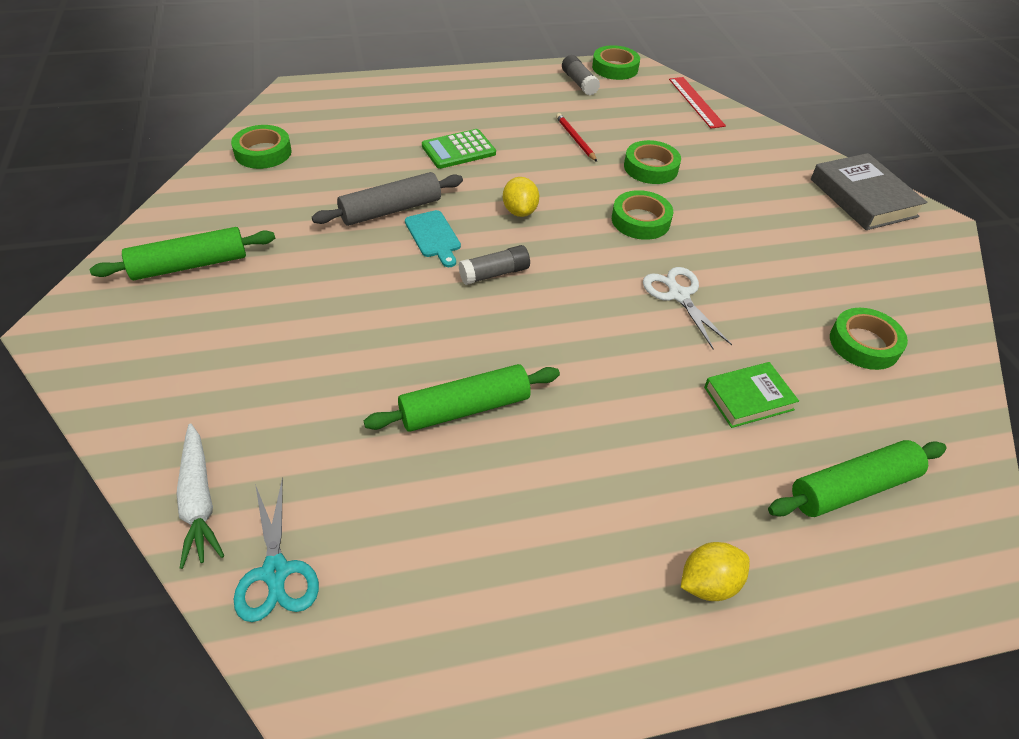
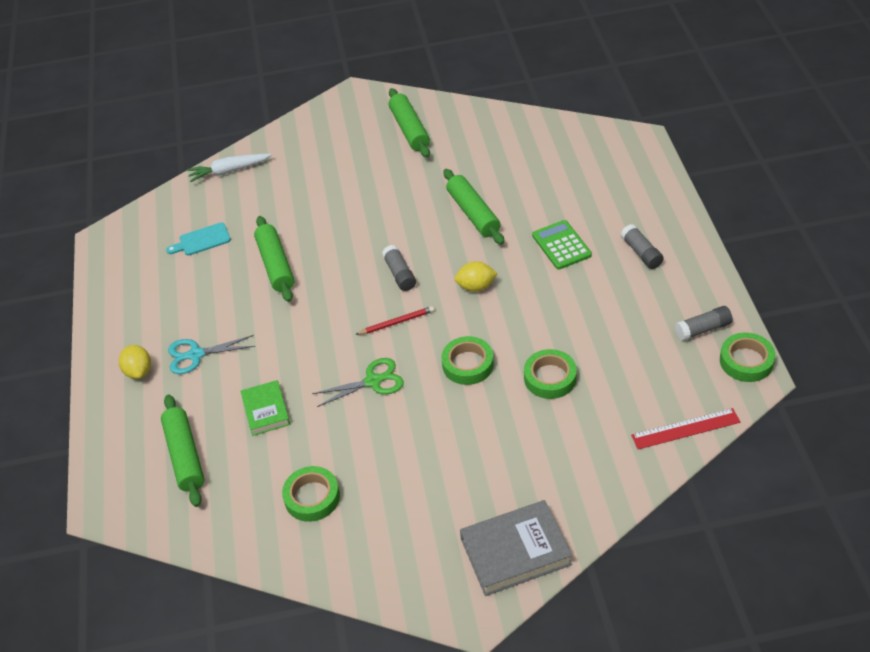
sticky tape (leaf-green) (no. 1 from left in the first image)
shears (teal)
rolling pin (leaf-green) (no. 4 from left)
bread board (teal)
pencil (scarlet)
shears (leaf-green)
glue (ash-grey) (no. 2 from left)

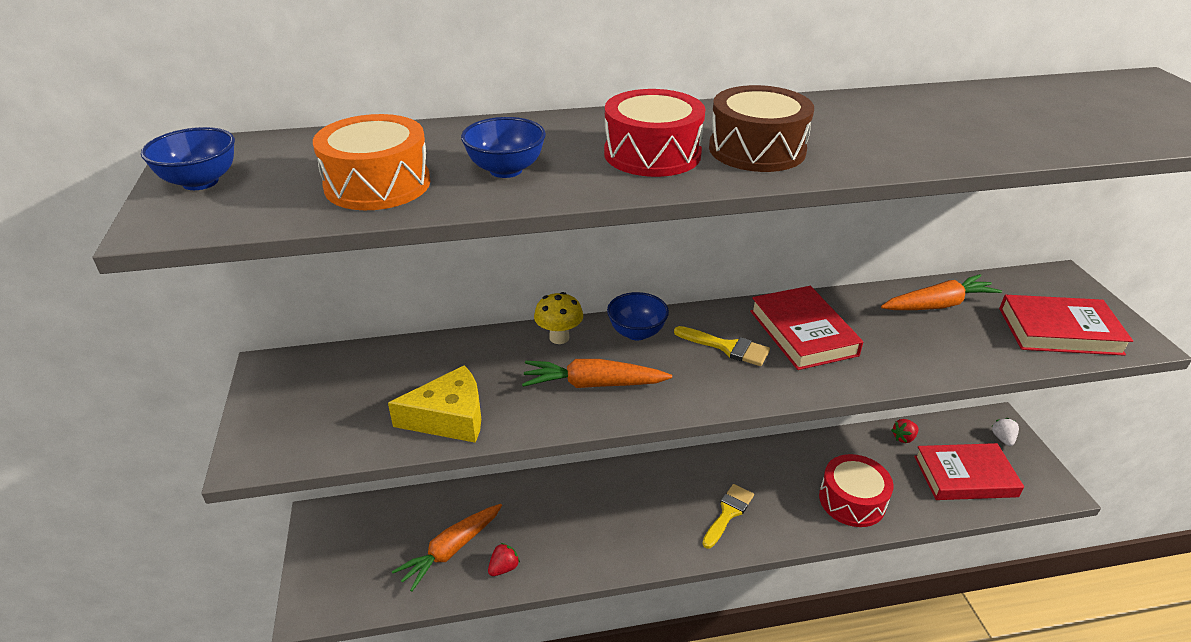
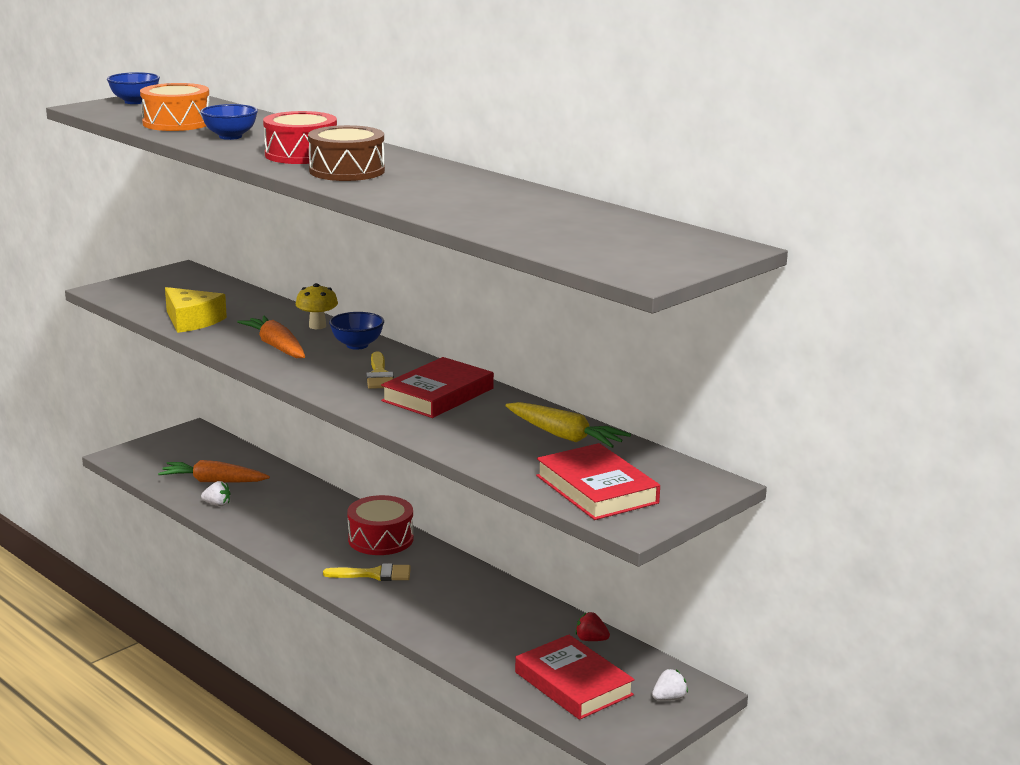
berry (white) (no. 1 from left)
toy drum (scarlet) (no. 2 from left)
root vegetable (golden)

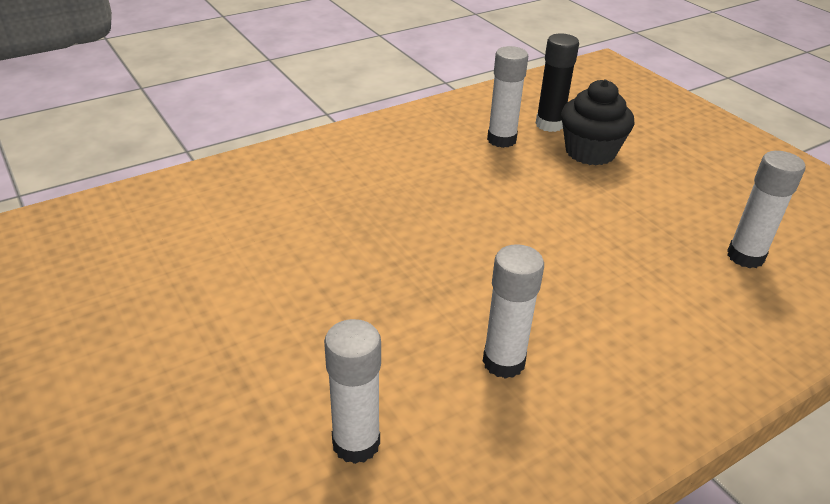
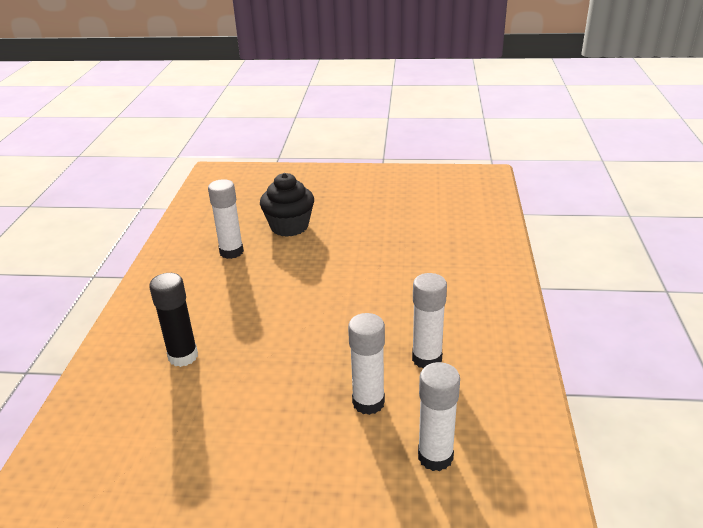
glue (ebony)
glue (white) (no. 2 from left)

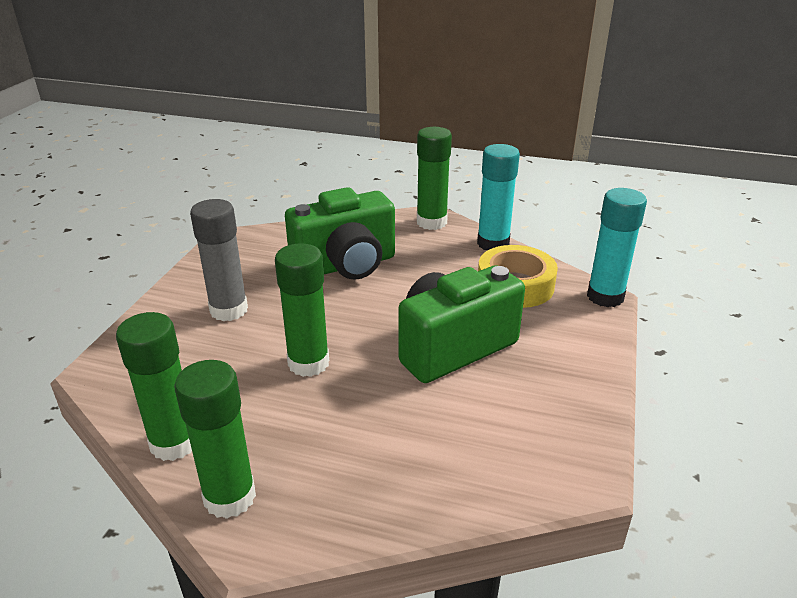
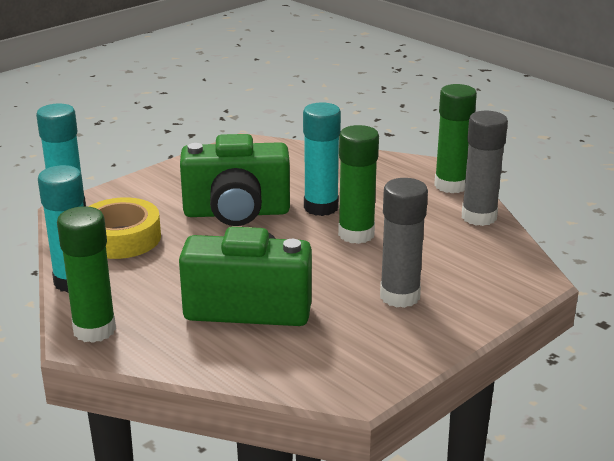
glue (ash-grey) (no. 2 from left)
glue (teal) (no. 3 from left)

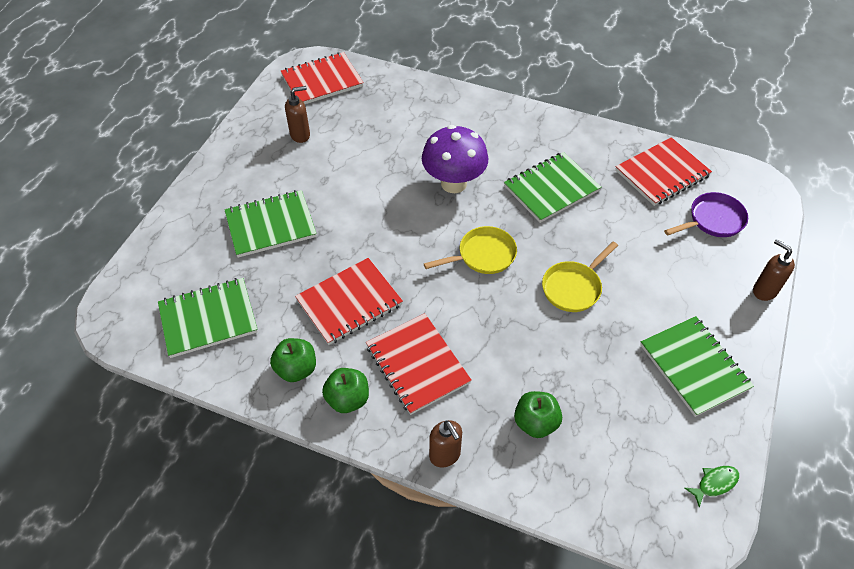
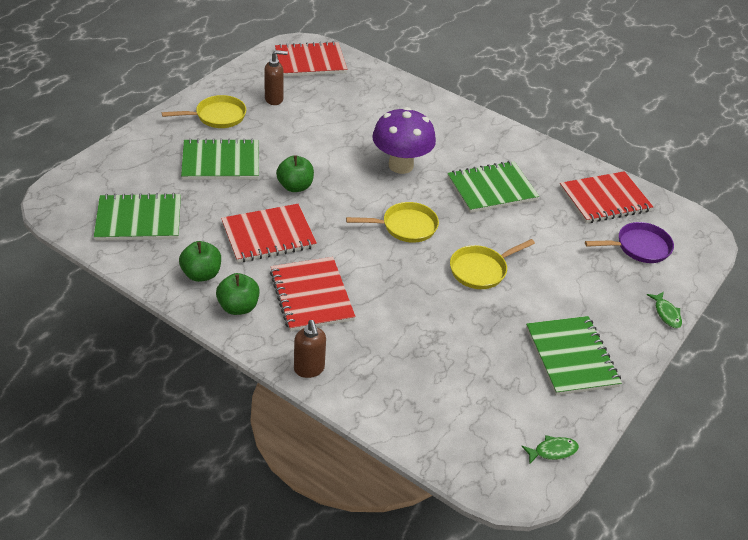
apple fruit (leaf-green) (no. 3 from left)
fish (leaf-green) (no. 2 from left)
pan (golden) (no. 1 from left)

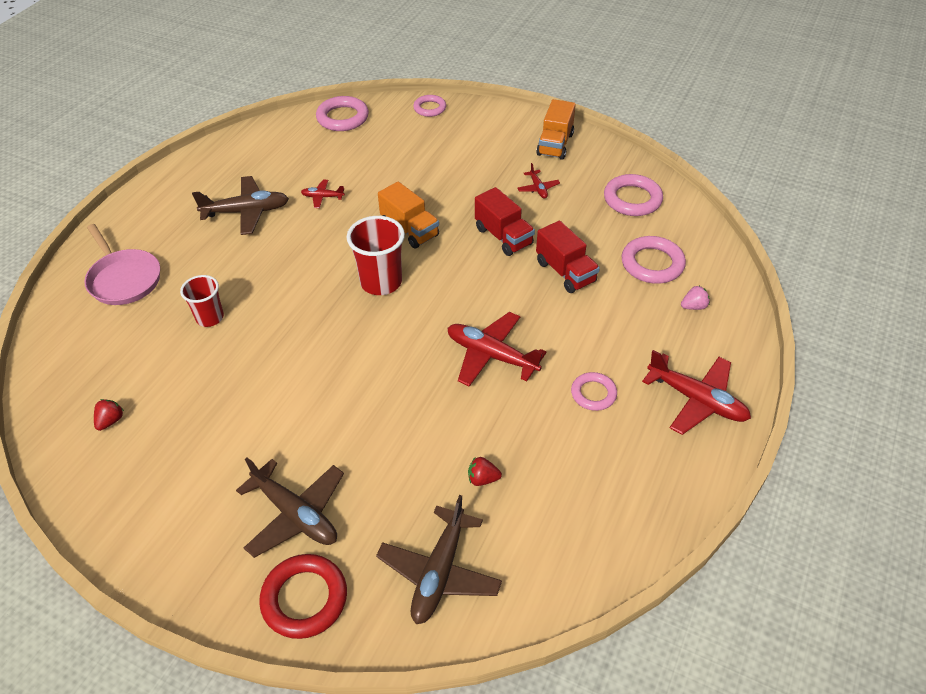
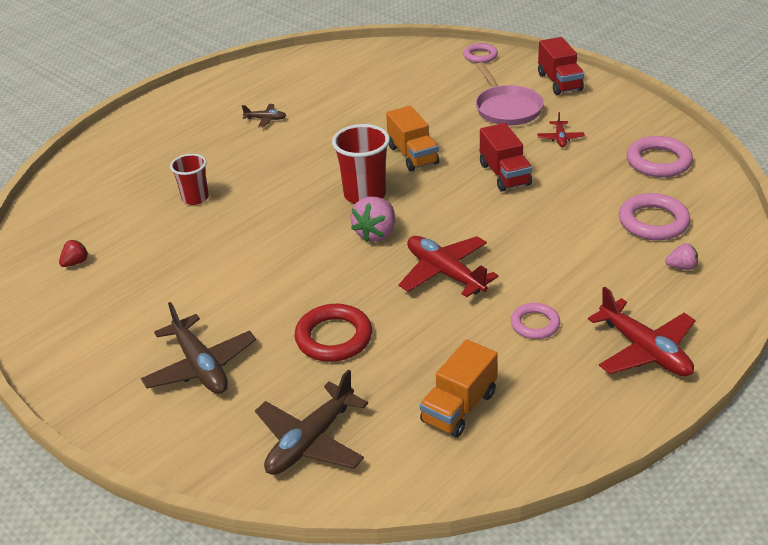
pan (rosy)
aeroplane (brown) (no. 2 from left)
torus (scarlet)
aeroplane (scarlet) (no. 1 from left in the first image)
torus (rosy) (no. 1 from left in the first image)
berry (scarlet) (no. 2 from left in the first image)
truck (orange-coloured) (no. 2 from left)
truck (scarlet) (no. 2 from left)
berry (rosy) (no. 1 from left)

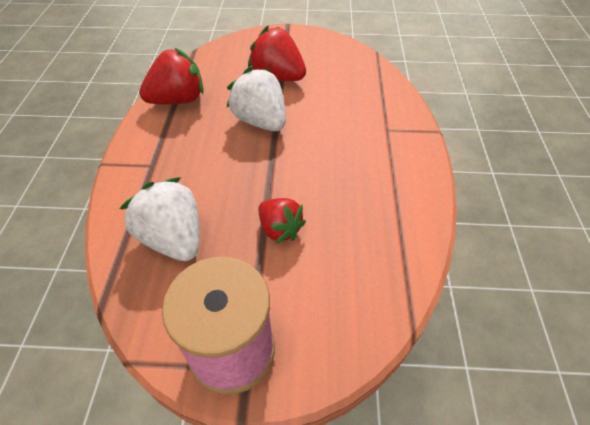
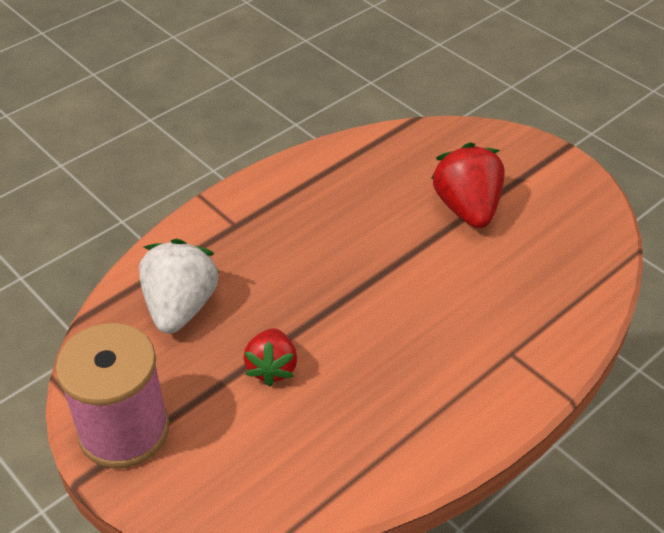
berry (scarlet) (no. 1 from left in the first image)
berry (white) (no. 2 from left in the first image)

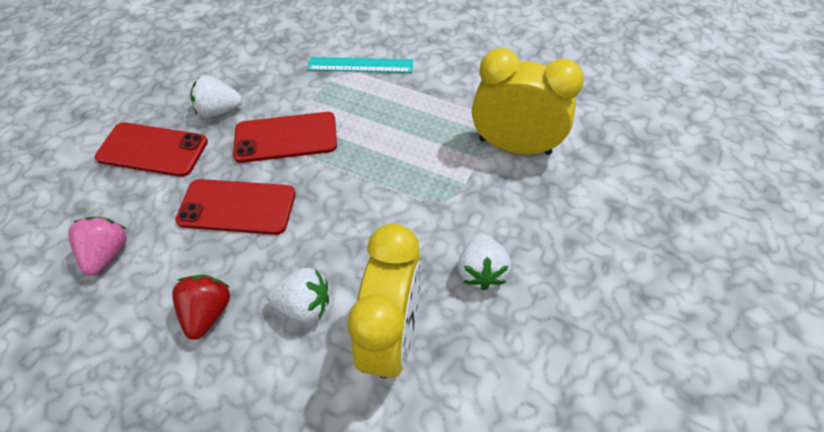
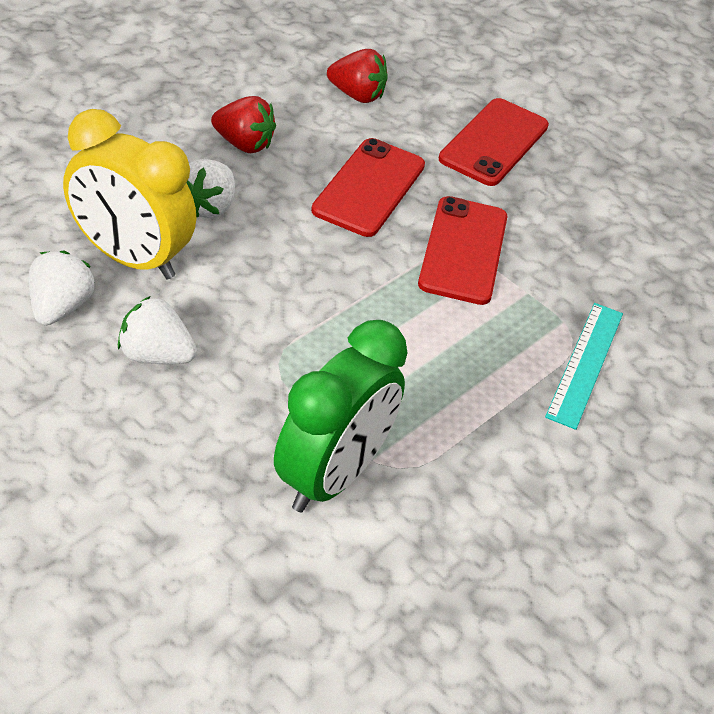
berry (scarlet) (no. 2 from left)
berry (white) (no. 1 from left)
alarm clock (leaf-green)

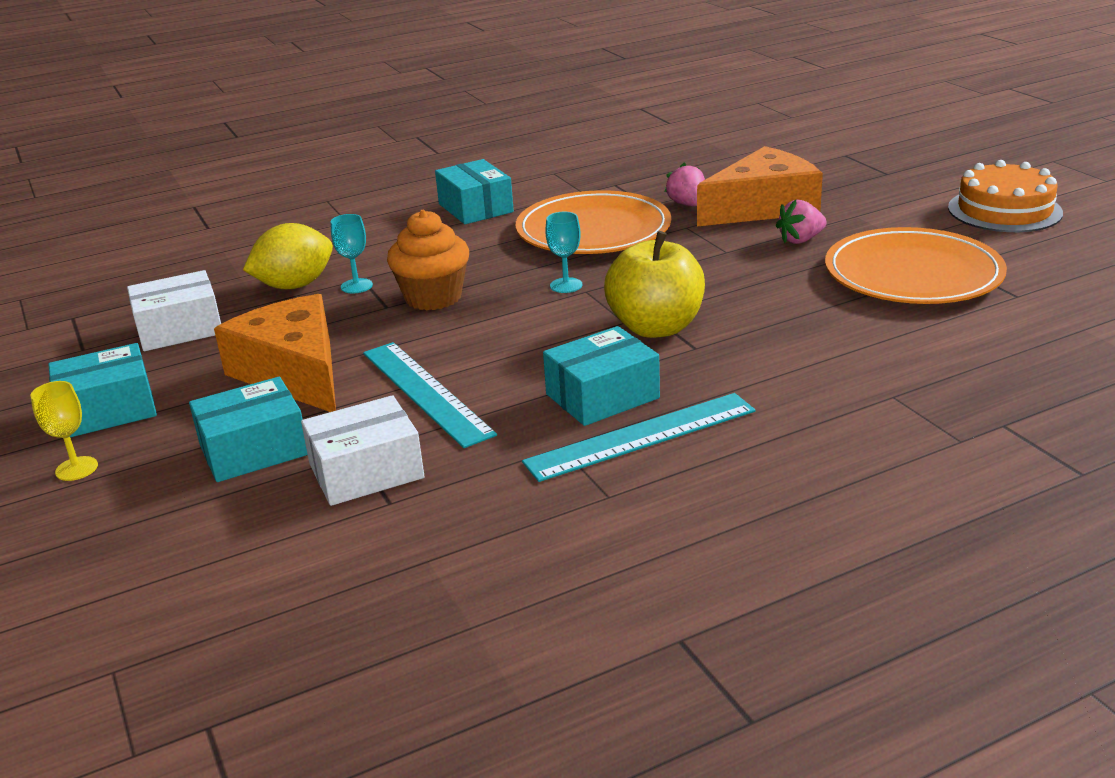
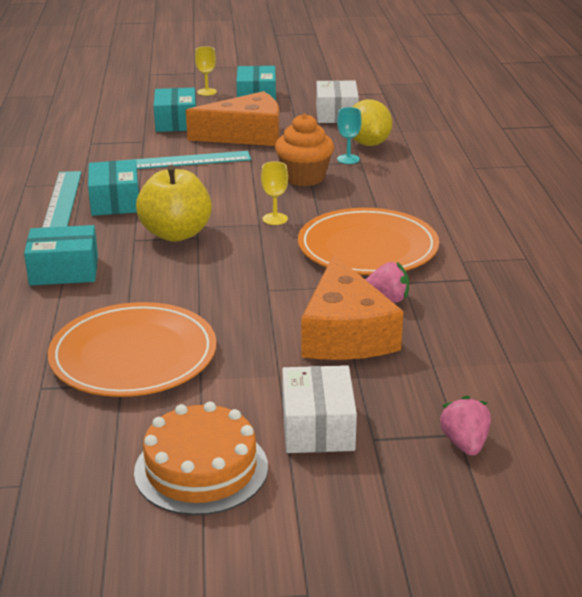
parcel (white) (no. 1 from left)
parcel (teal) (no. 1 from left)
goblet (golden) (no. 2 from left)
berry (rosy) (no. 2 from left)

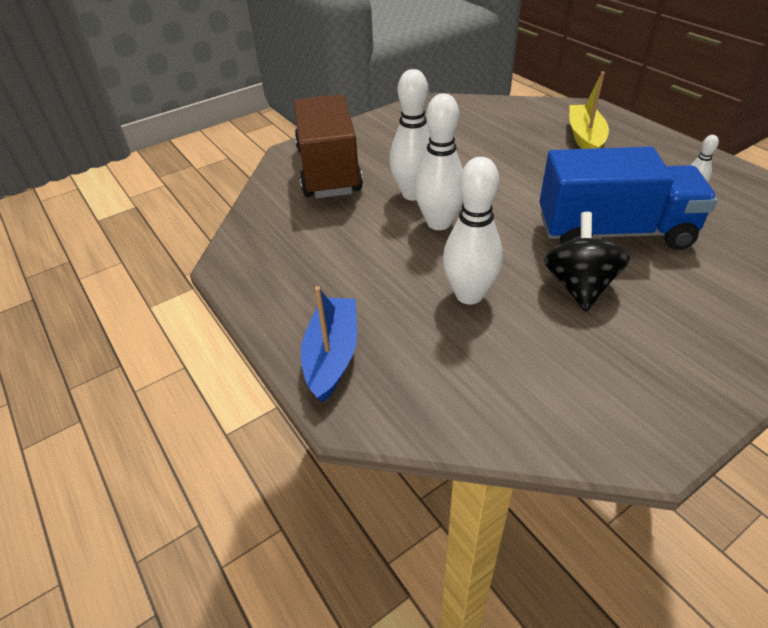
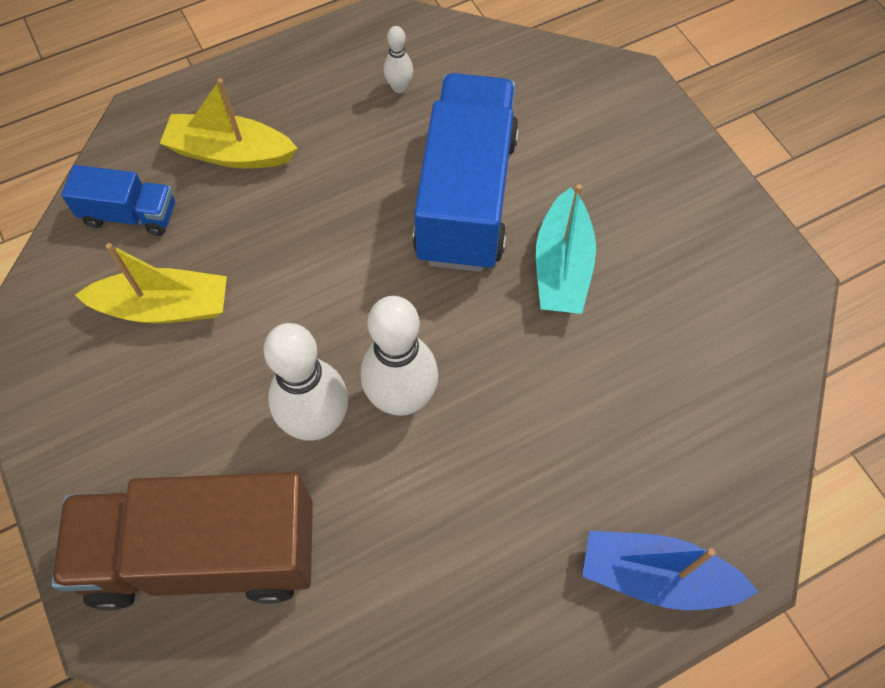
bowling pin (white) (no. 3 from left in the first image)
sailboat (teal)
truck (royal blue) (no. 1 from left)
sailboat (golden) (no. 1 from left)

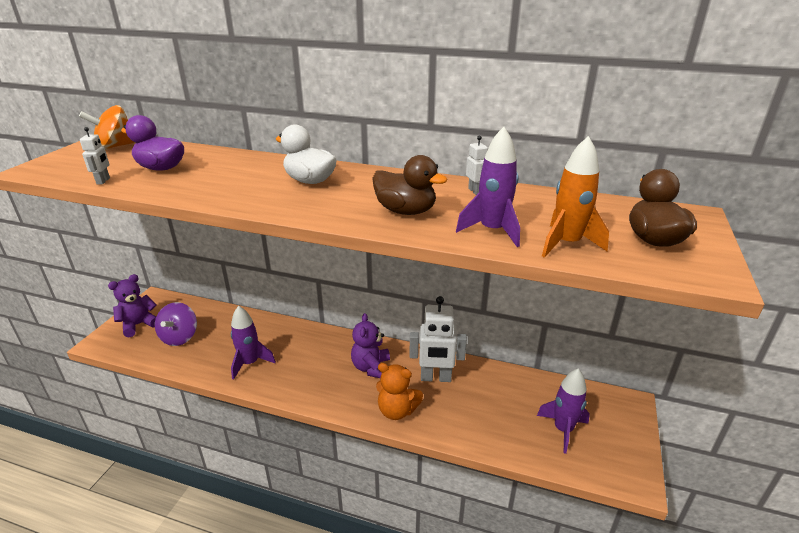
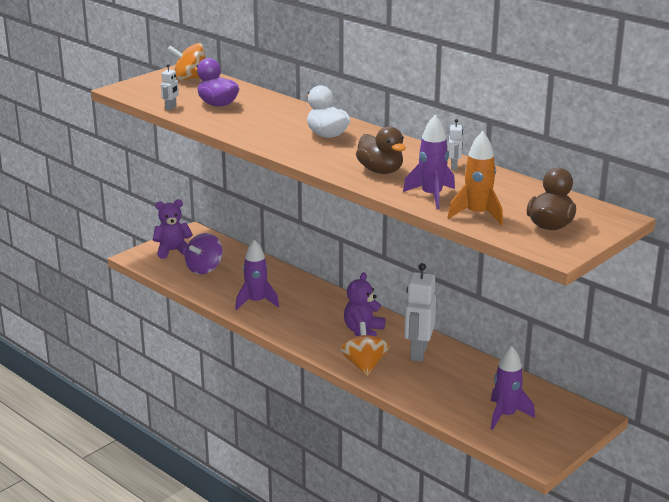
toy top (orange-coloured) (no. 2 from left)
toy robot (white) (no. 2 from left)

